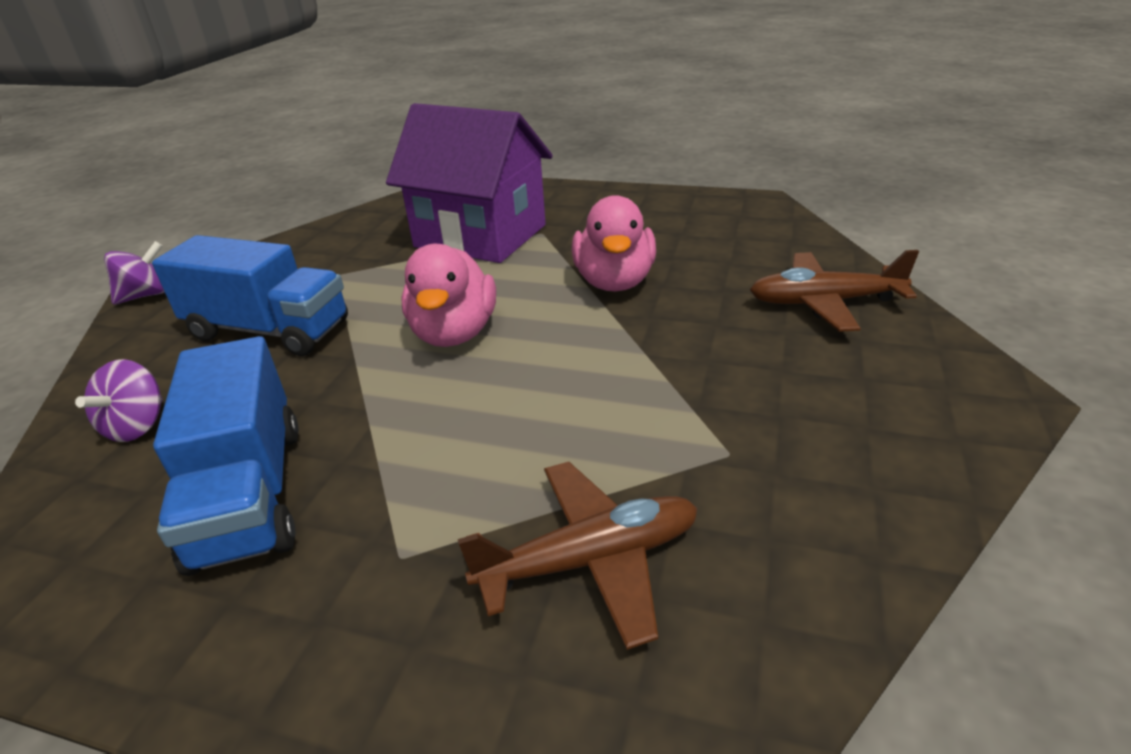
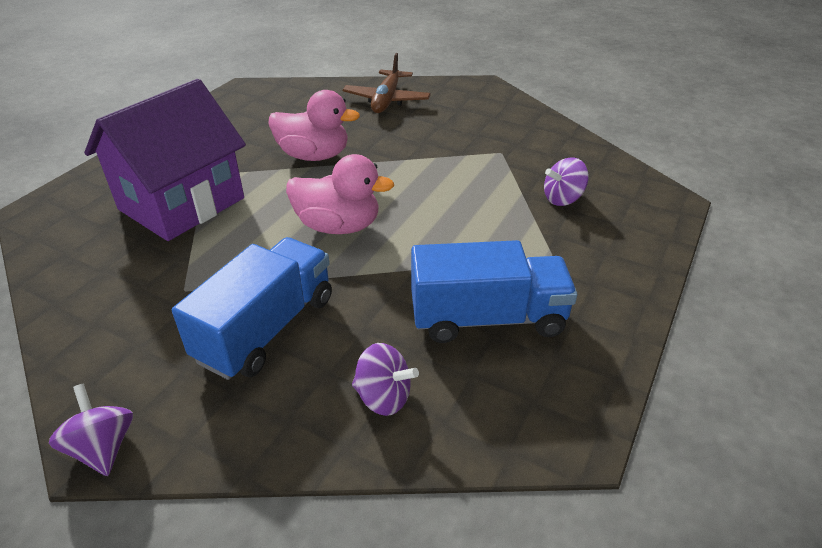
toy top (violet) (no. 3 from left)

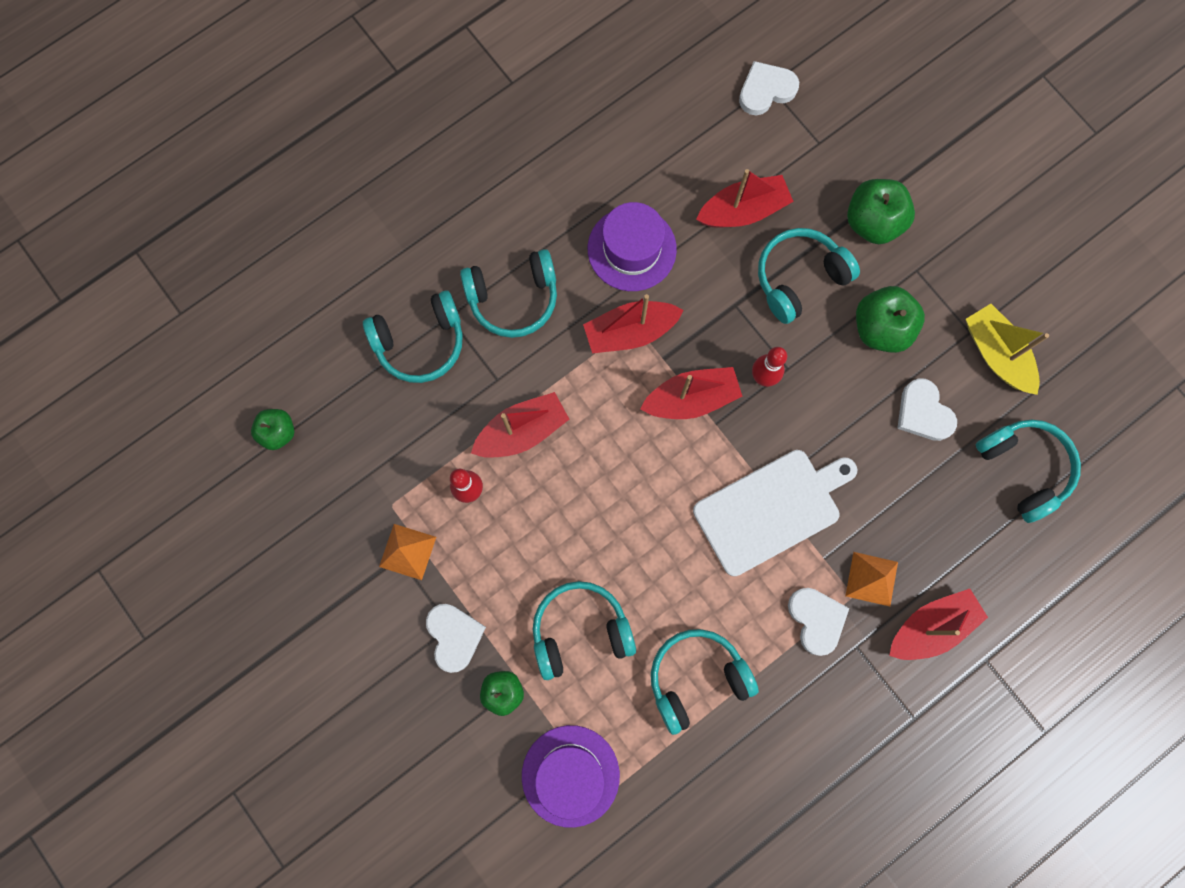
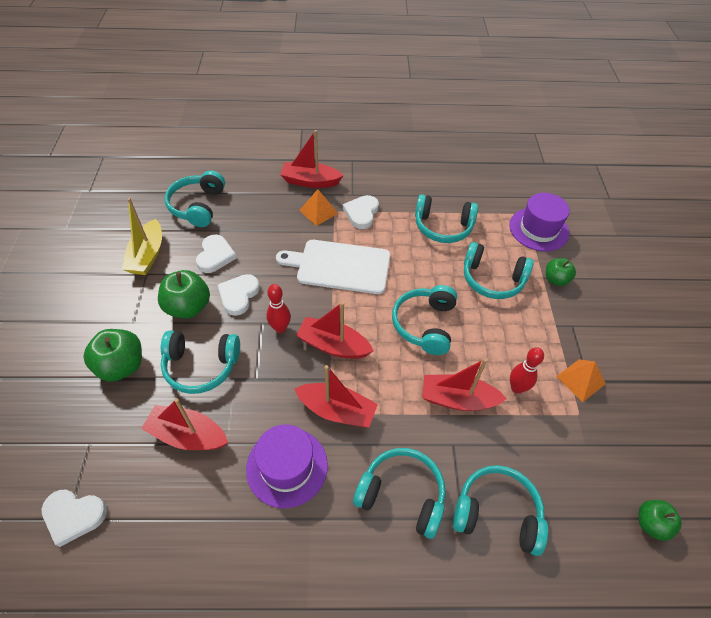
love heart (white) (no. 3 from left)
headphones (teal) (no. 4 from left)

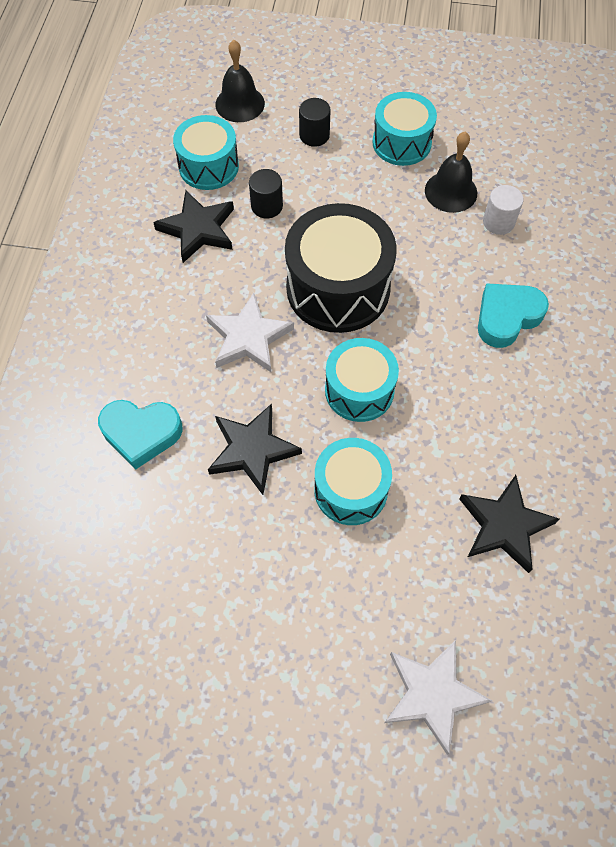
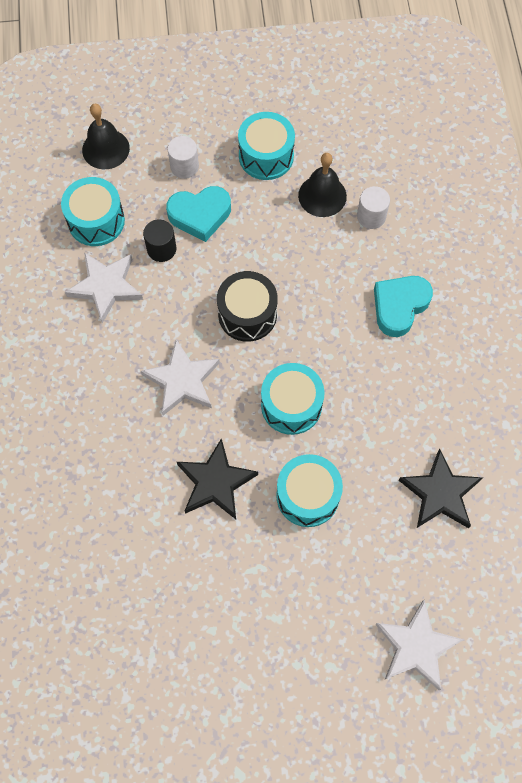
love heart (teal) (no. 1 from left)
star shape (white) (no. 1 from left)
toy drum (ebony)
solid cylinder (white) (no. 1 from left)

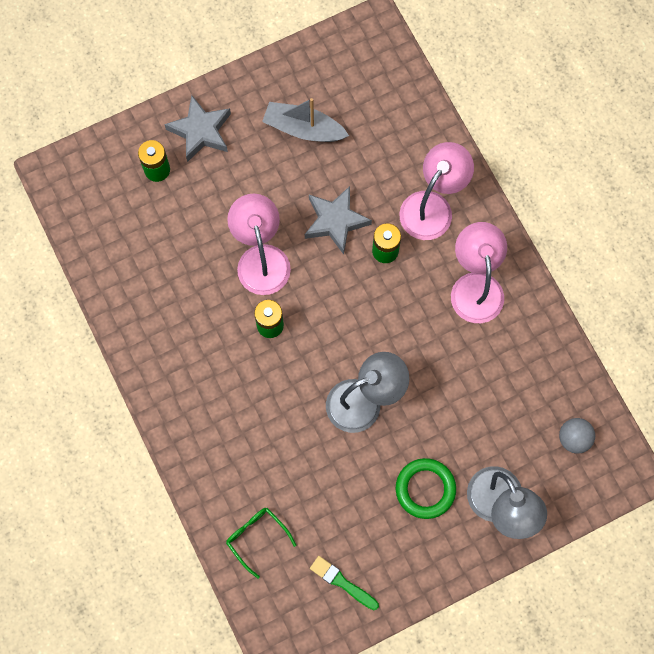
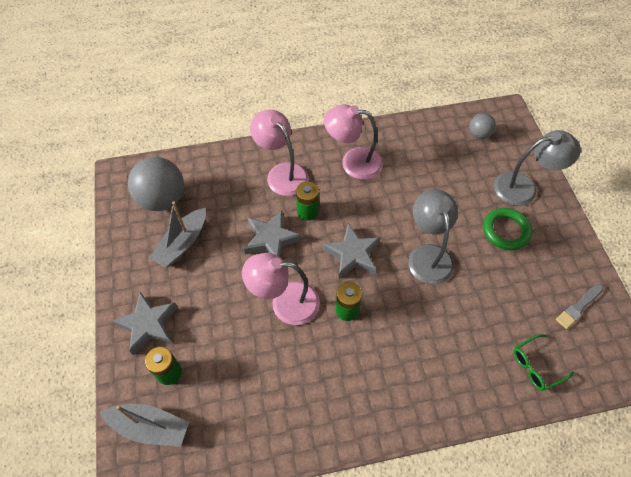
paint brush (ash-grey)
sailboat (ash-grey) (no. 1 from left)
sphere (ash-grey) (no. 1 from left)
star shape (ash-grey) (no. 3 from left)

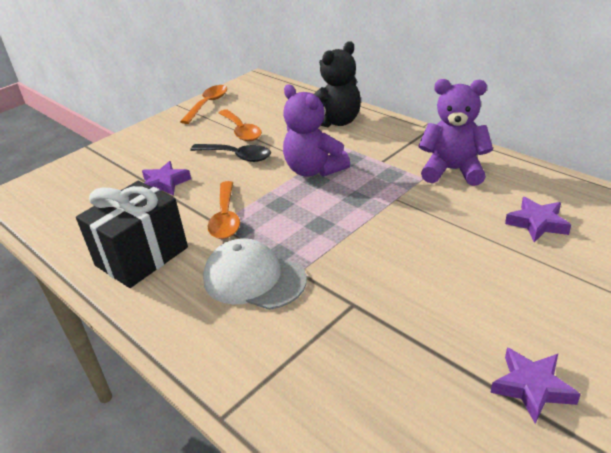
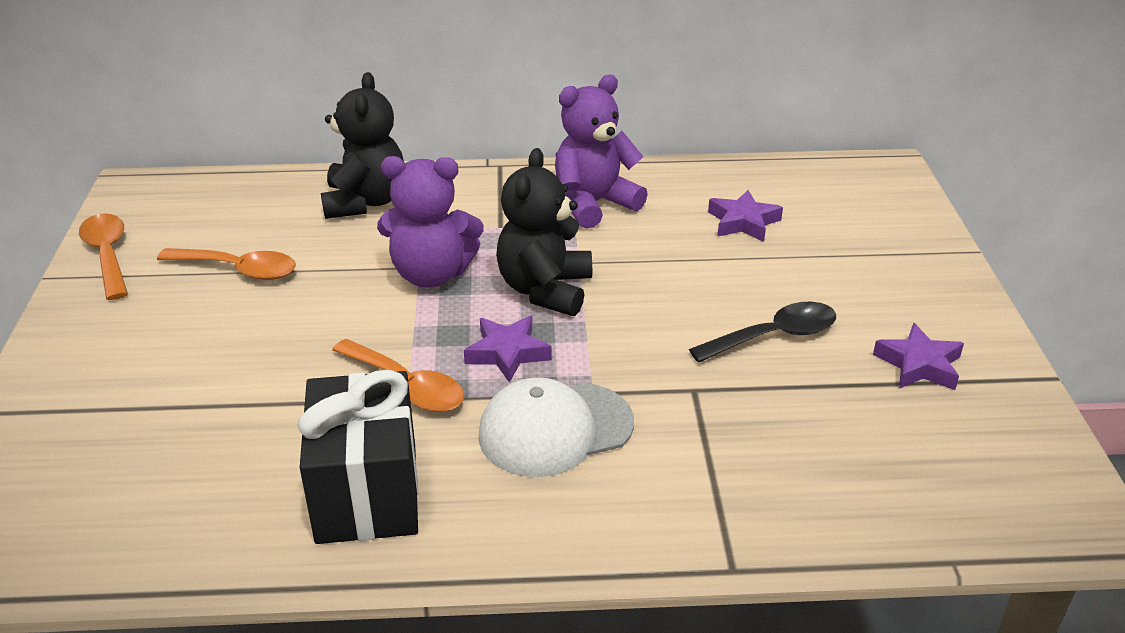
star shape (violet) (no. 1 from left)
tablespoon (ebony)
teddy (ebony) (no. 2 from left)

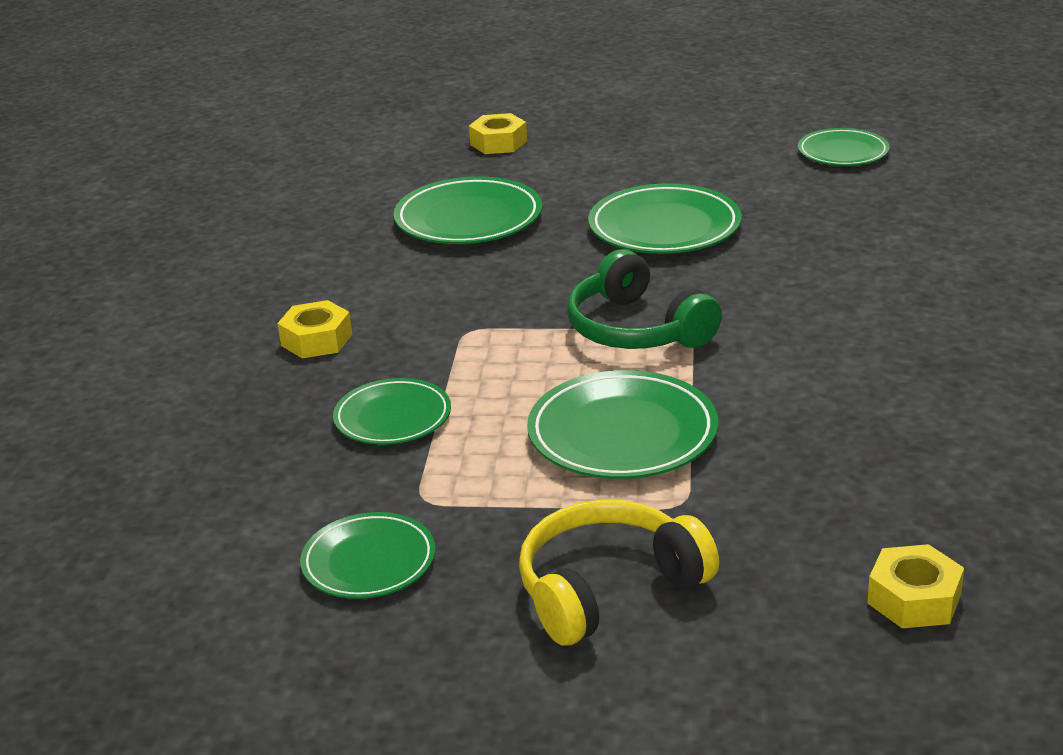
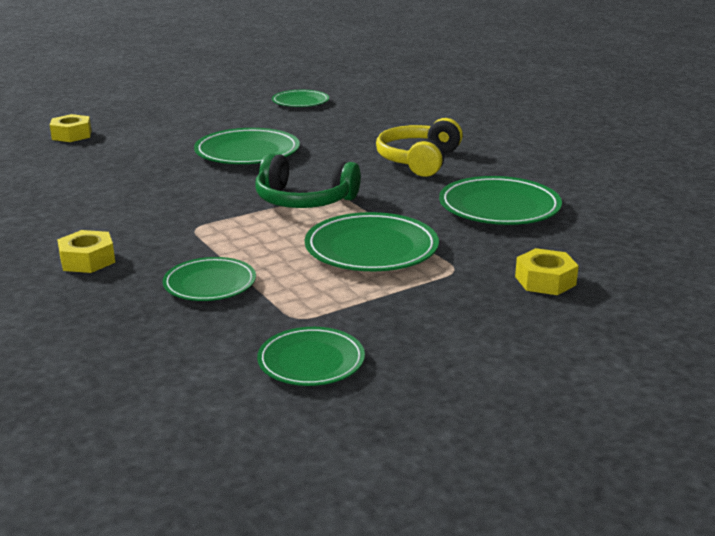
flat dish (leaf-green) (no. 6 from left)
headphones (golden)
nut (golden) (no. 3 from left)

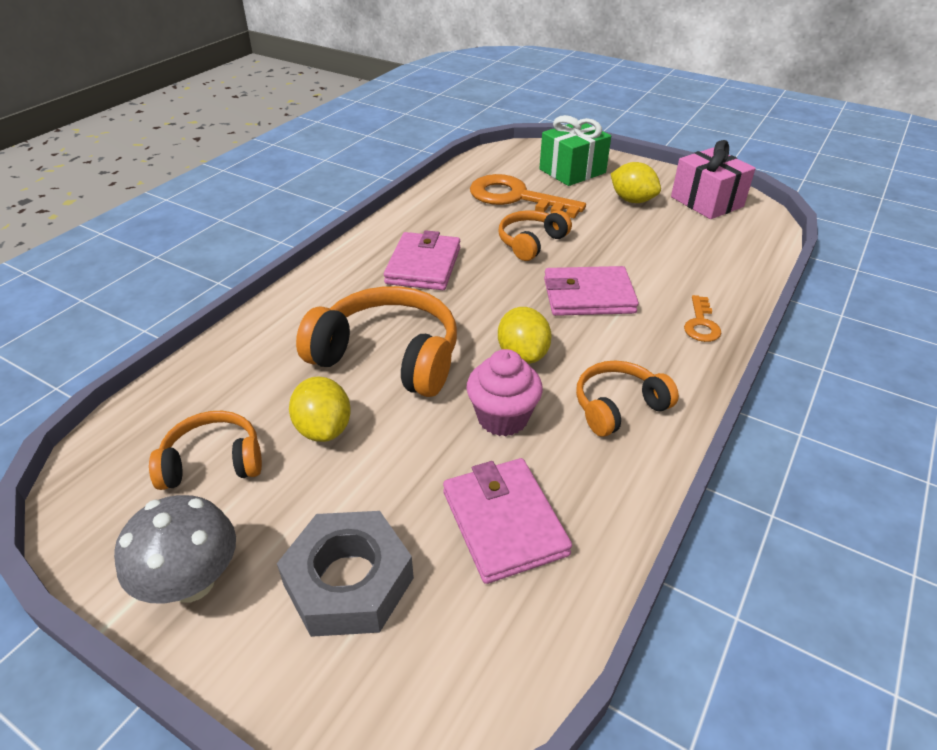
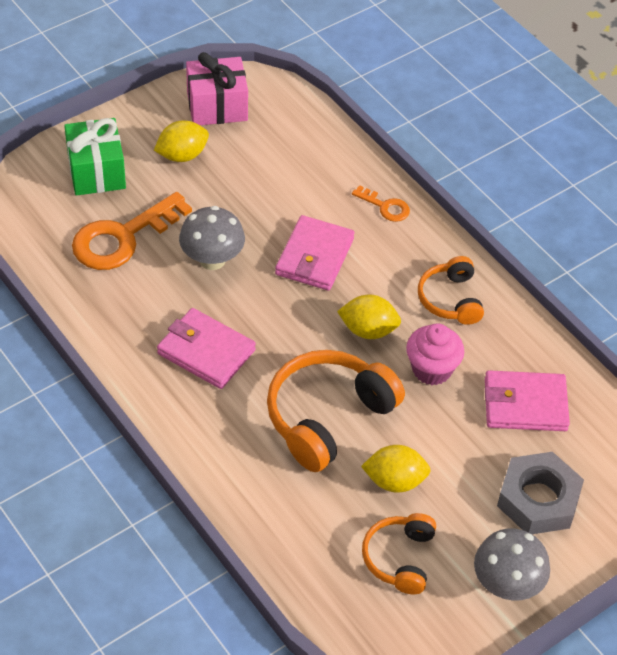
toadstool (ash-grey) (no. 1 from left)

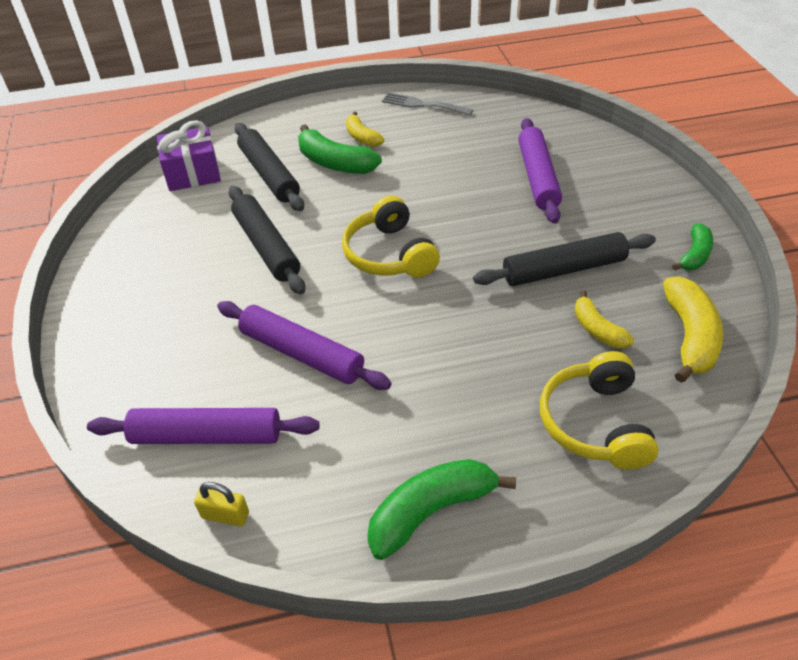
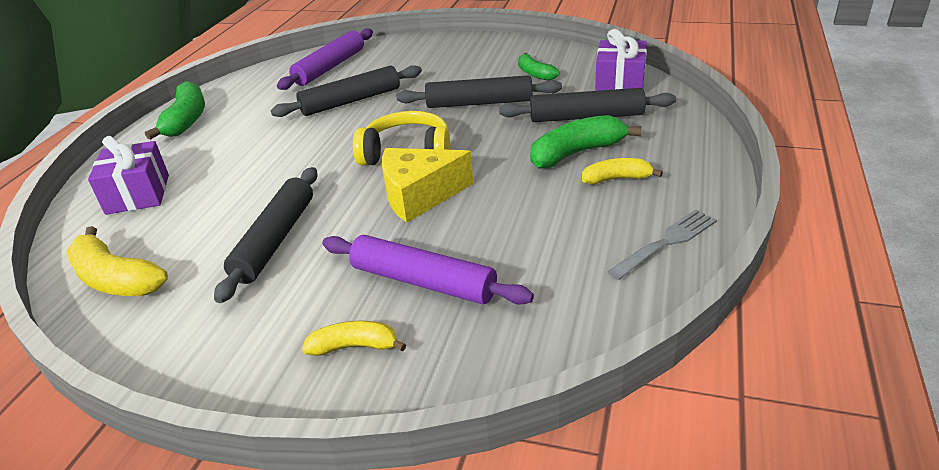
padlock (golden)
rolling pin (ebony) (no. 2 from left)
wrapped gift (violet) (no. 1 from left)
banana (golden) (no. 2 from left)
banana (leaf-green) (no. 2 from left)
cheese wedge (golden)

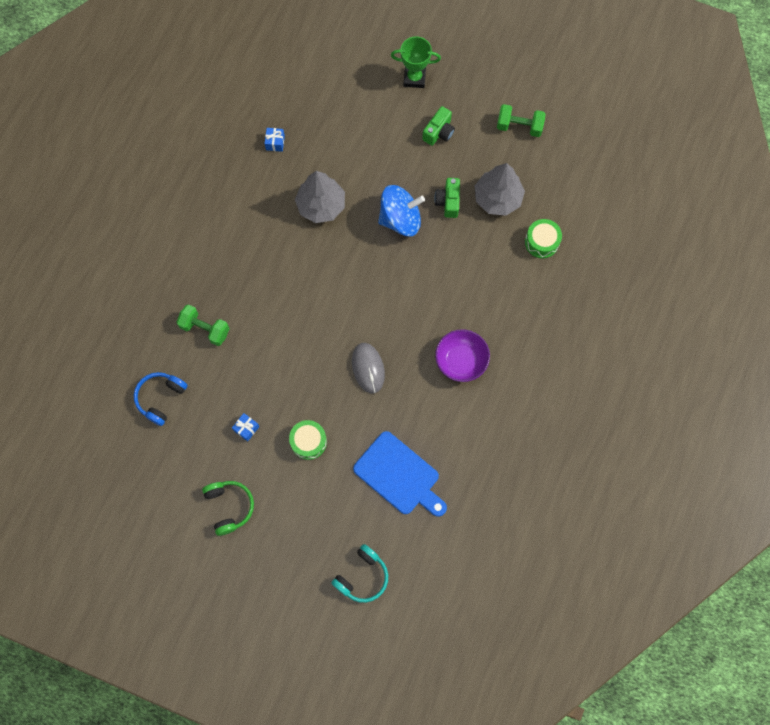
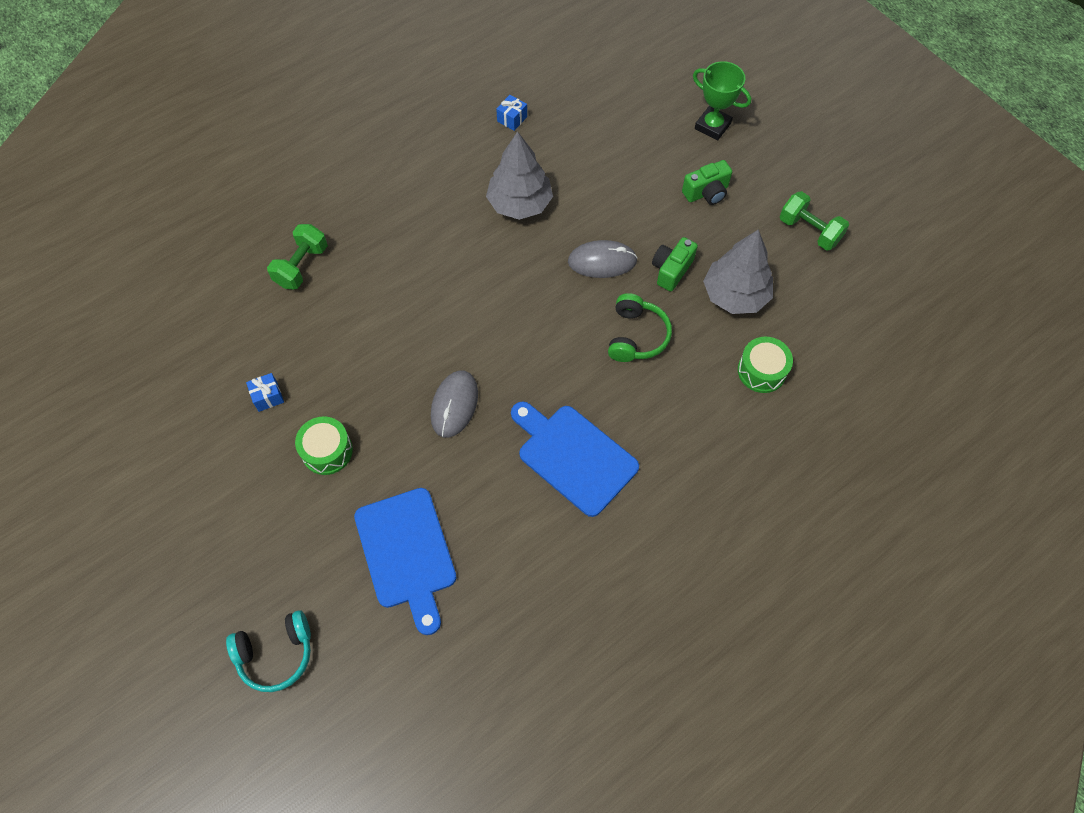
headphones (royal blue)
dumbbell (leaf-green) (no. 1 from left)
headphones (leaf-green)
PC mouse (ash-grey) (no. 2 from left)
bread board (royal blue) (no. 2 from left)

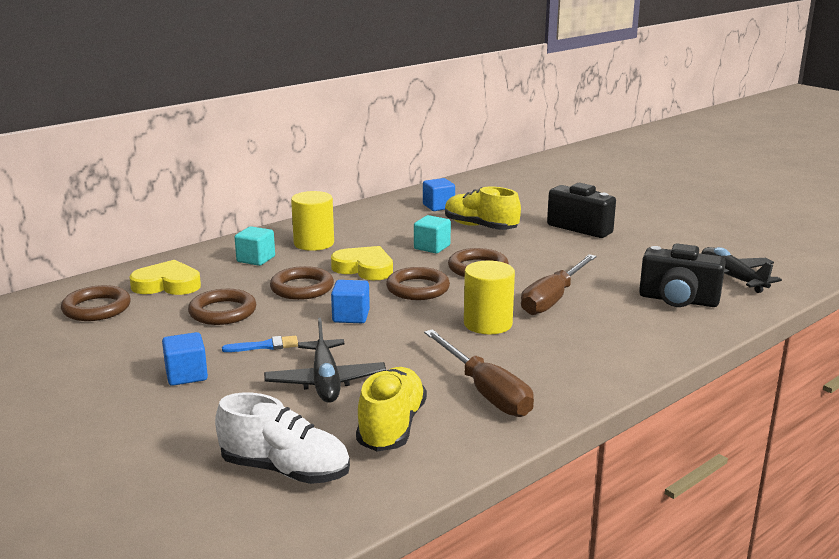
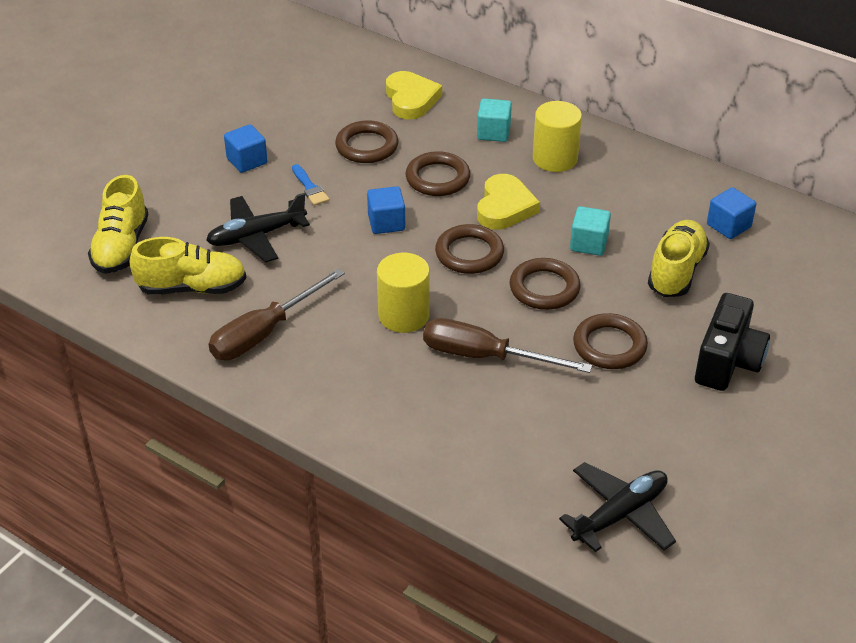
torus (brown) (no. 5 from left)
lace-up shoe (golden) (no. 1 from left)
camera (ebony) (no. 2 from left in the first image)

